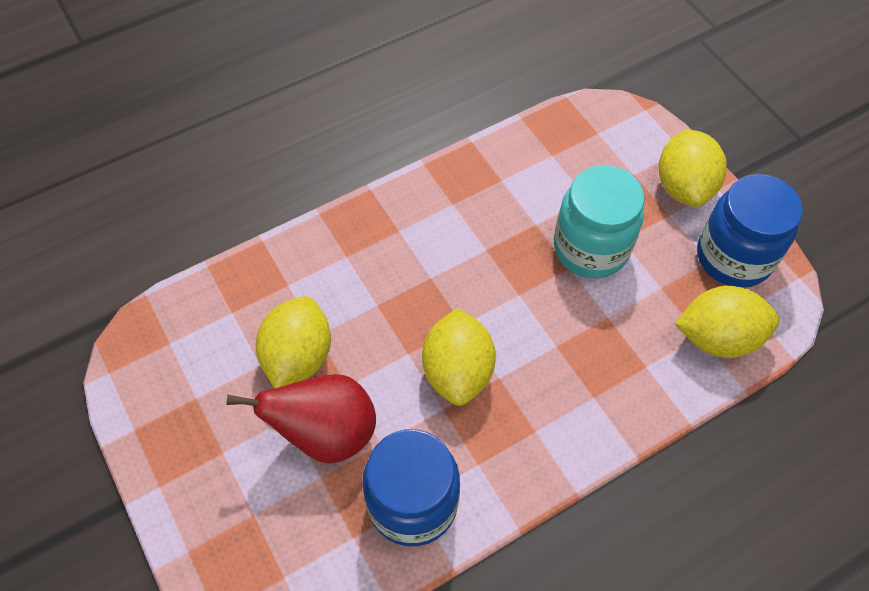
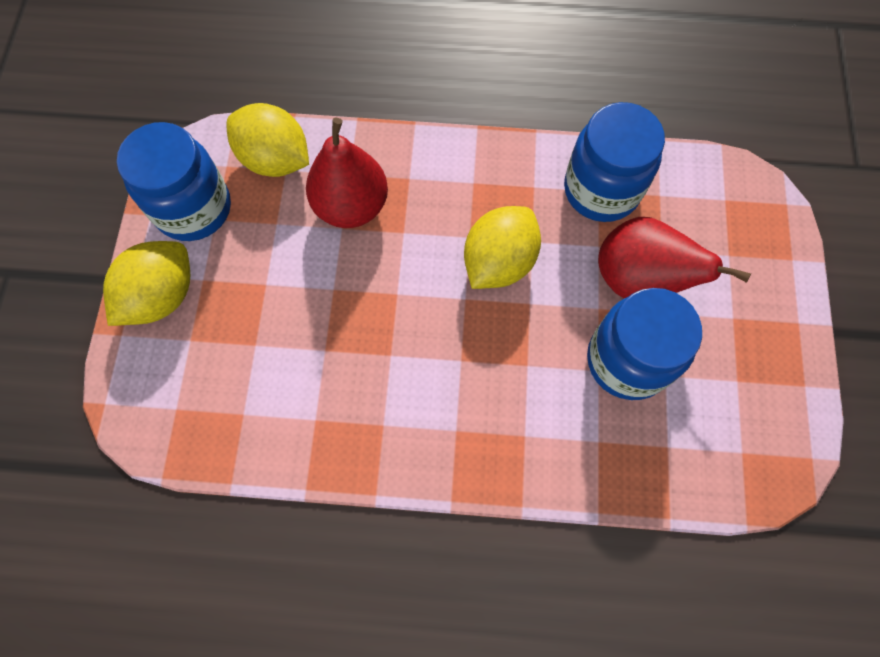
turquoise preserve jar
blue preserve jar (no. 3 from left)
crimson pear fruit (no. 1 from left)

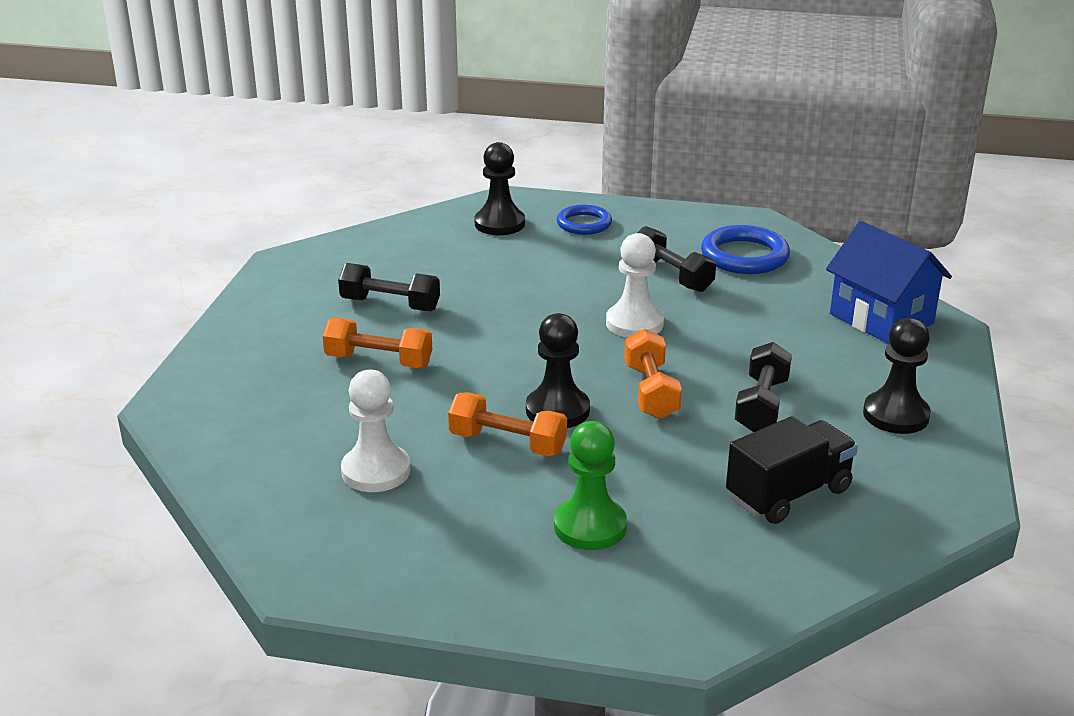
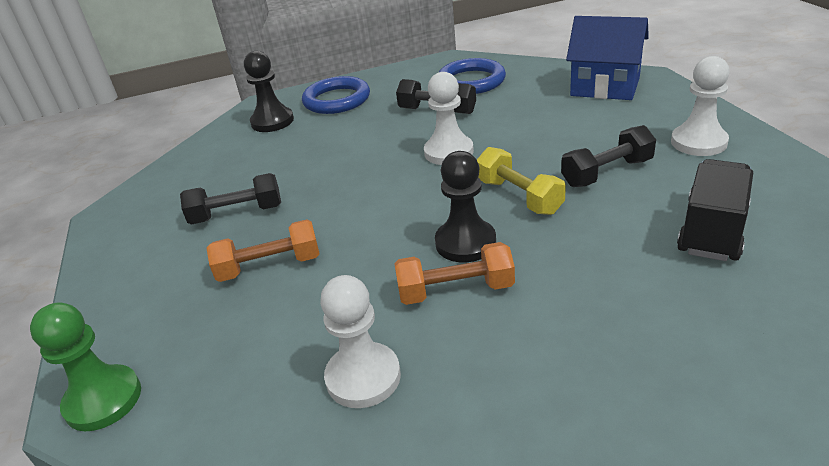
blue torus (no. 1 from left)
snow-white chess pawn (no. 3 from left)
golden dumbbell
jet-black dumbbell (no. 3 from left)
green chess pawn

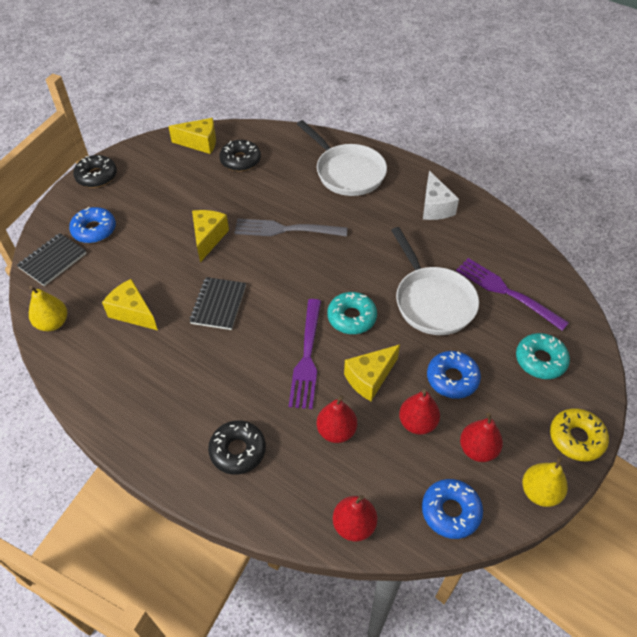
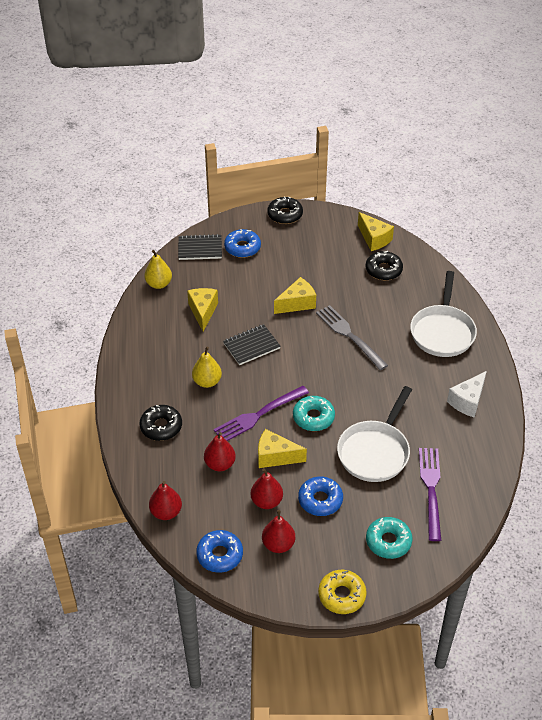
golden pear fruit (no. 2 from left)

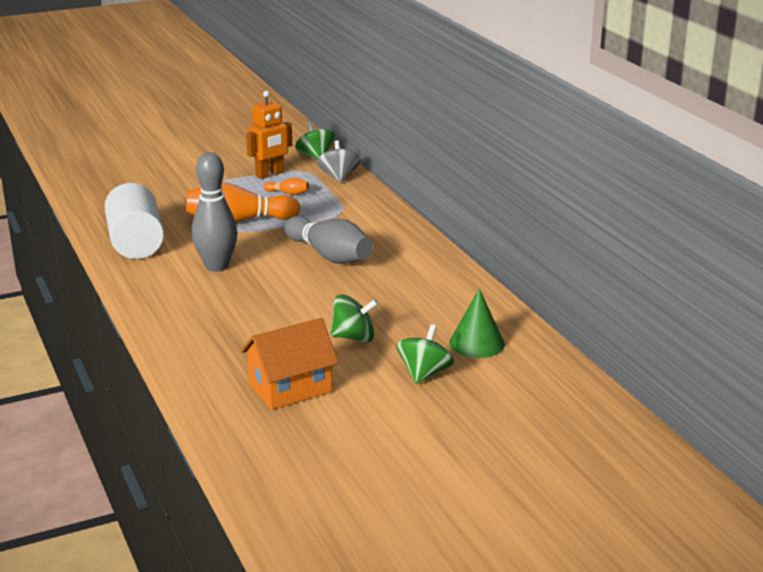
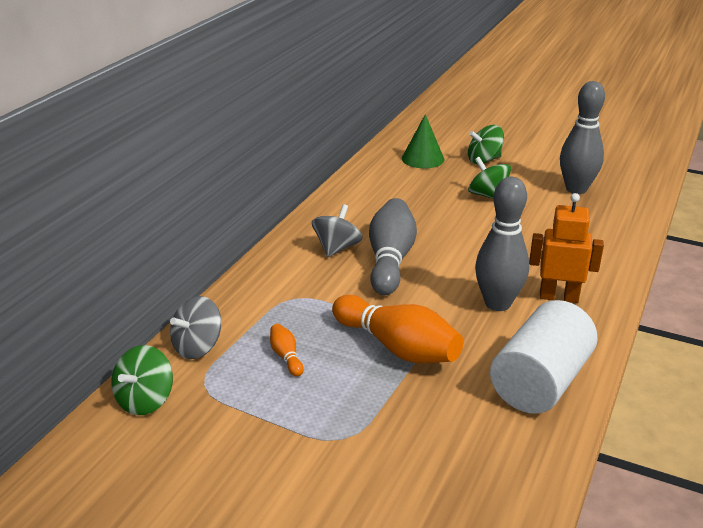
bright orange toy robot
grey skittle (no. 3 from left)
grey toy top (no. 2 from left)

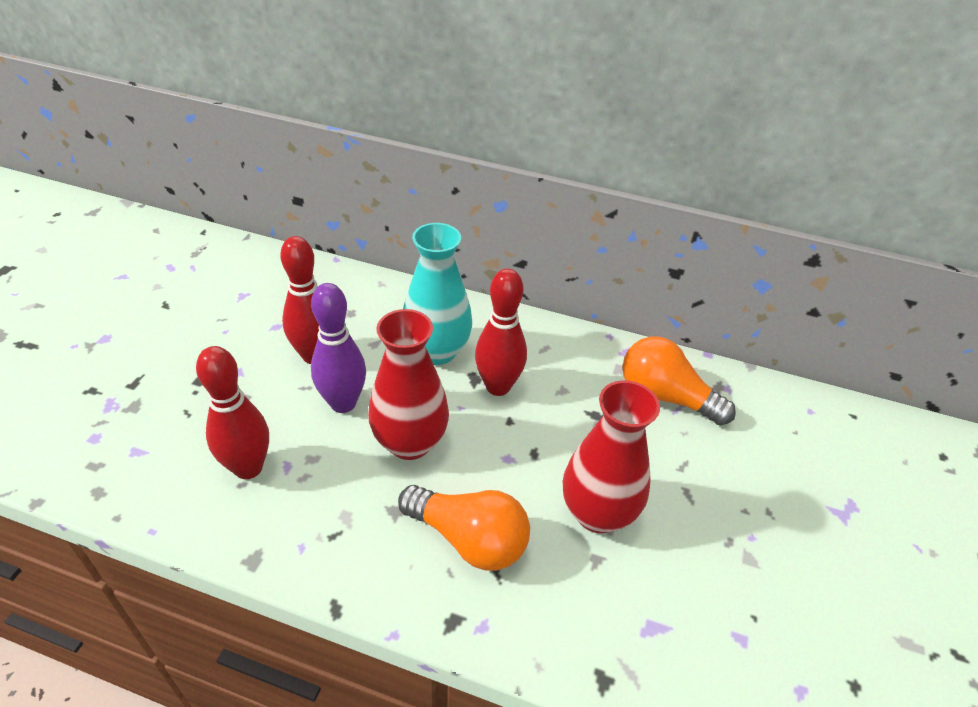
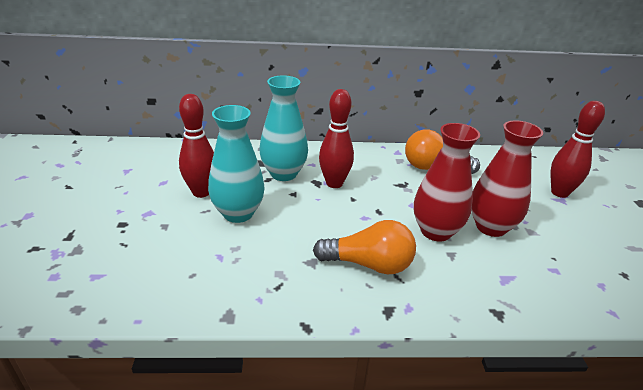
turquoise flower vase (no. 1 from left)
crimson flower vase (no. 2 from left)
crimson skittle (no. 3 from left)

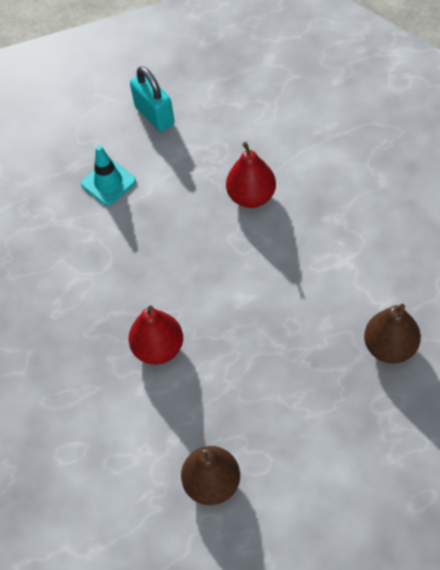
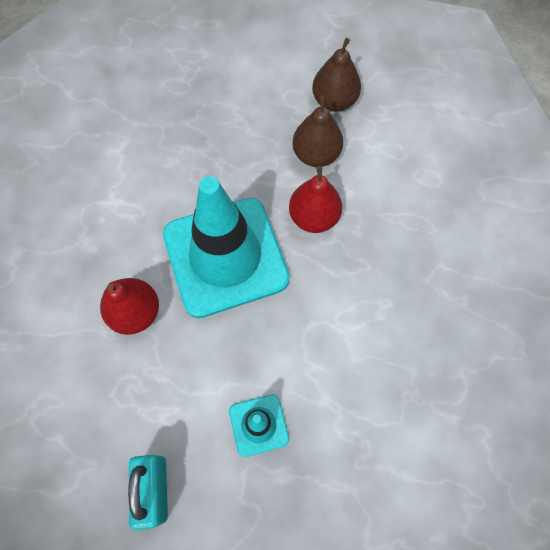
russet pear fruit (no. 1 from left)
turquoise road cone (no. 1 from left)

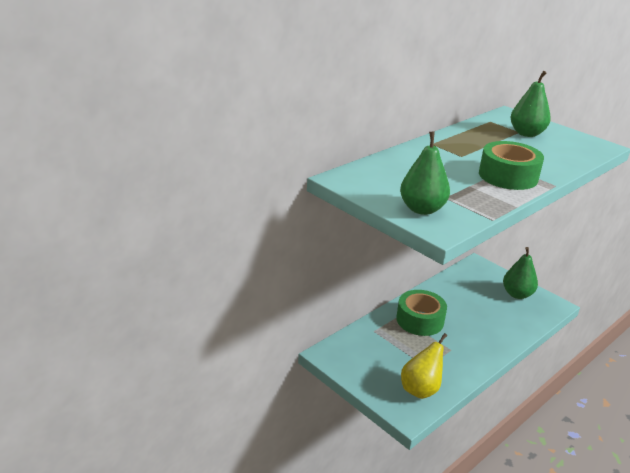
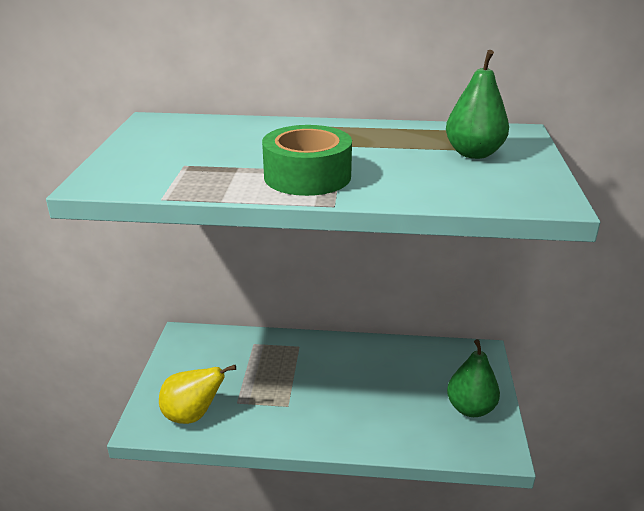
green pear fruit (no. 1 from left in the first image)
green tape (no. 1 from left in the first image)

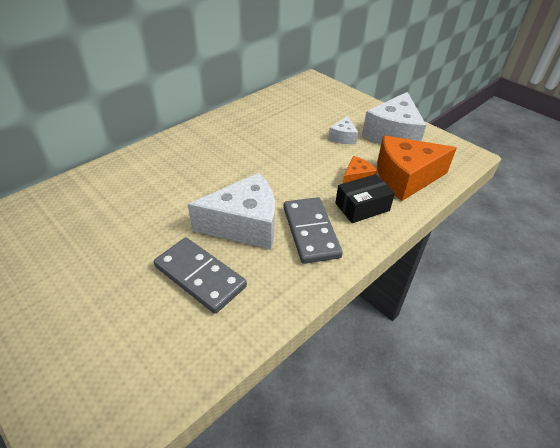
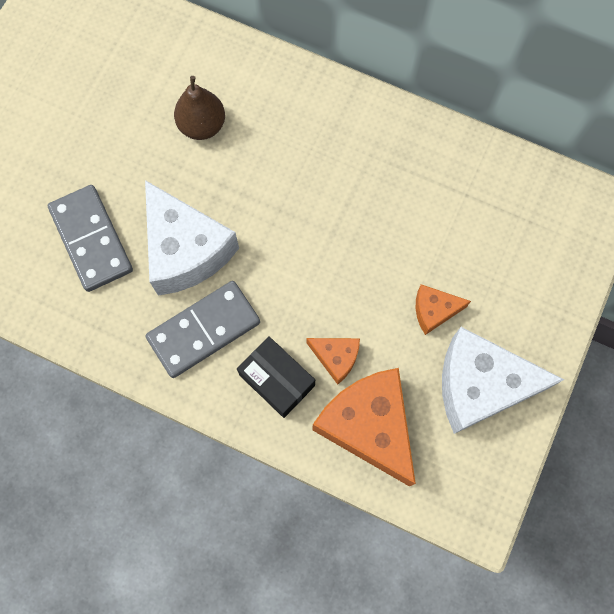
bright orange piece of cheese (no. 3 from left)
grey domino tile (no. 1 from left)
russet pear fruit

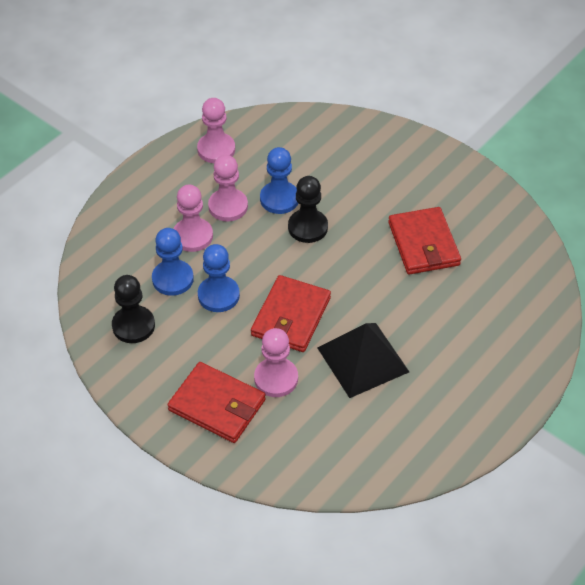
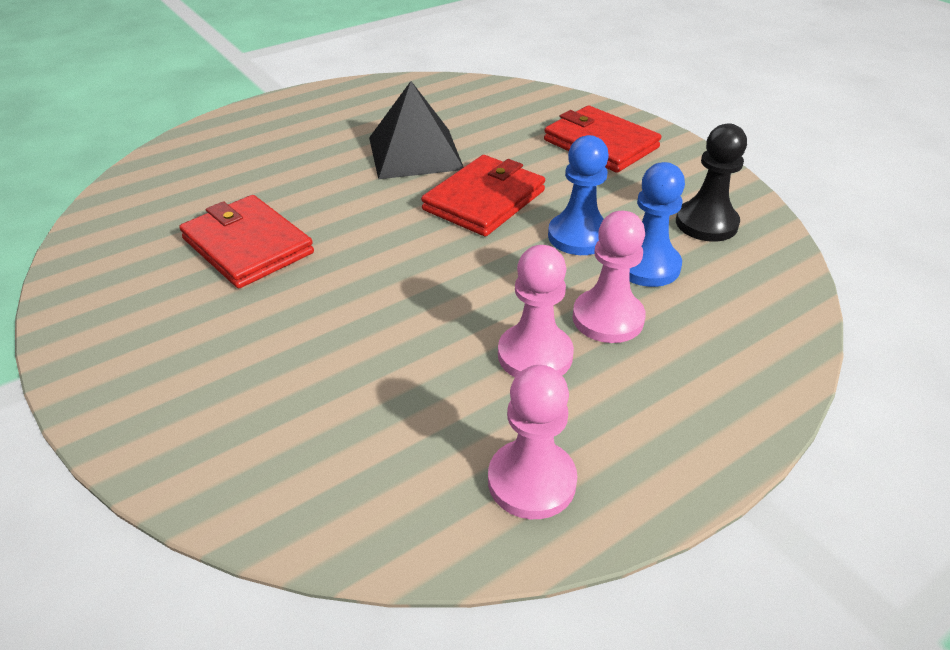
blue chess pawn (no. 3 from left in the first image)
jet-black chess pawn (no. 2 from left in the first image)
crimson card wallet (no. 1 from left)
pink chess pawn (no. 4 from left in the first image)

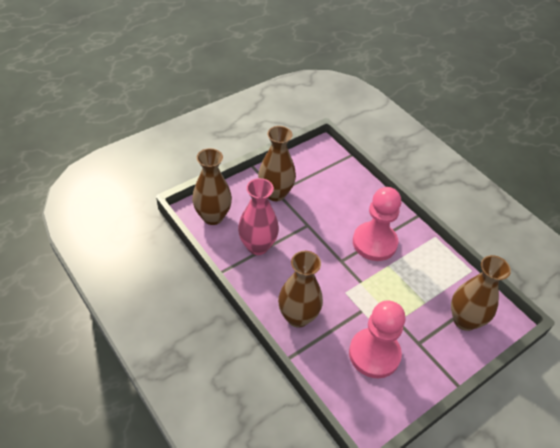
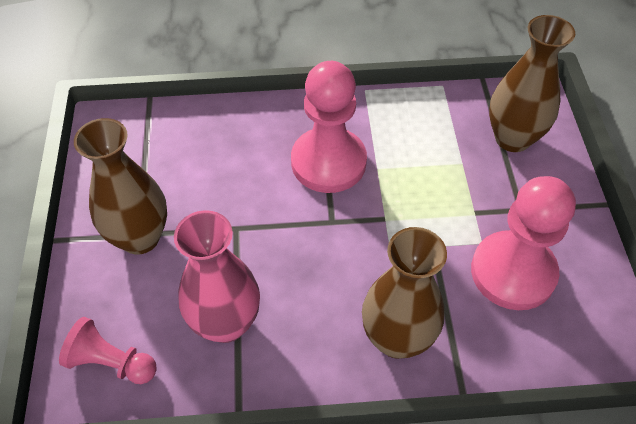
pink chess pawn (no. 1 from left)

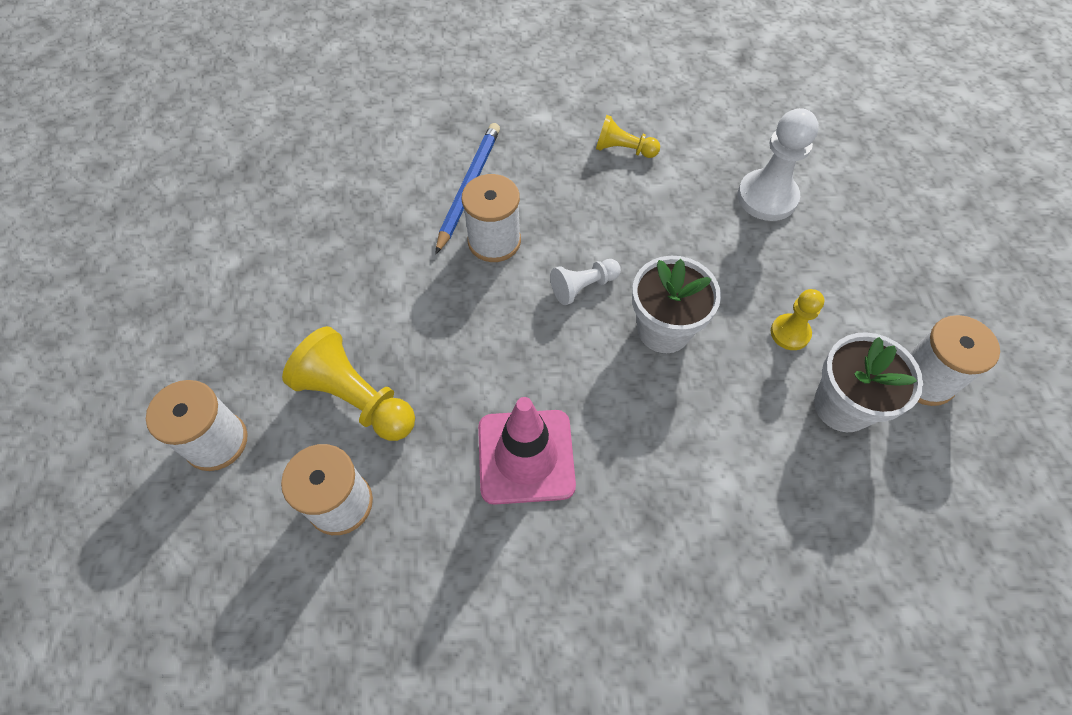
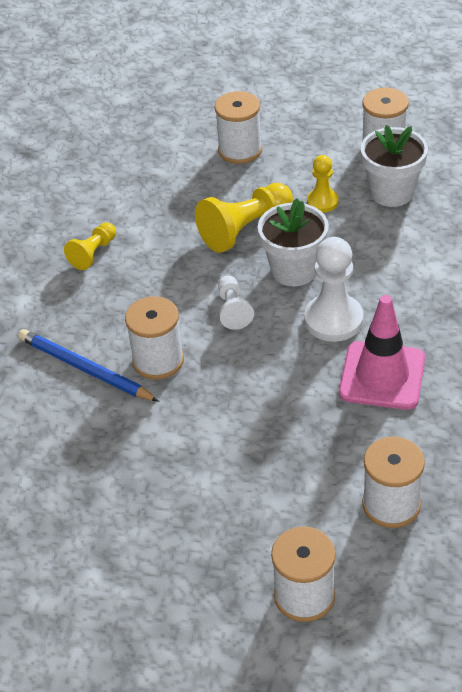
snow-white chess pawn (no. 2 from left)
golden chess pawn (no. 2 from left)
snow-white bobbin (no. 2 from left)

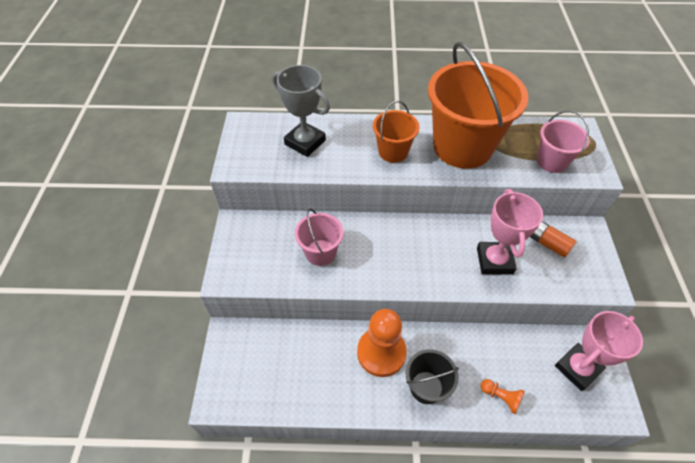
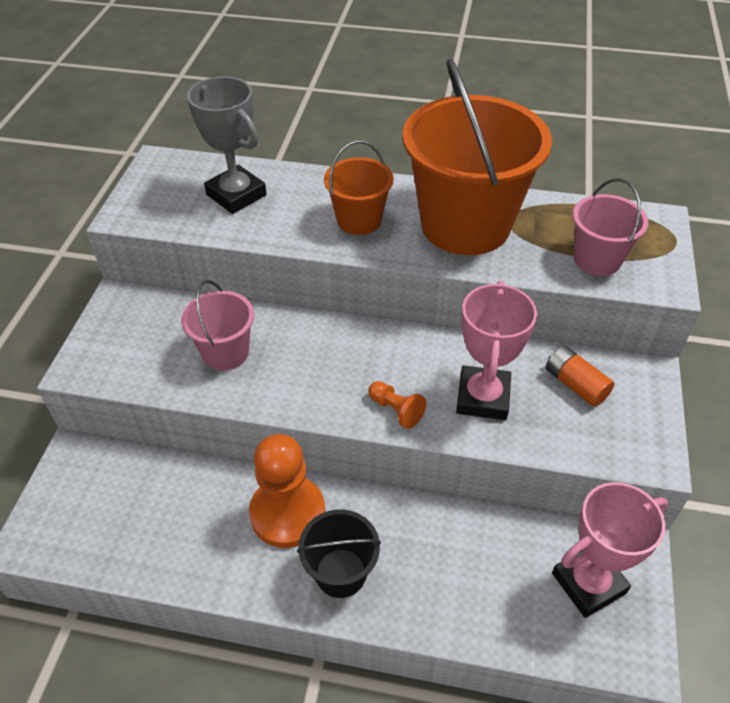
bright orange chess pawn (no. 2 from left)

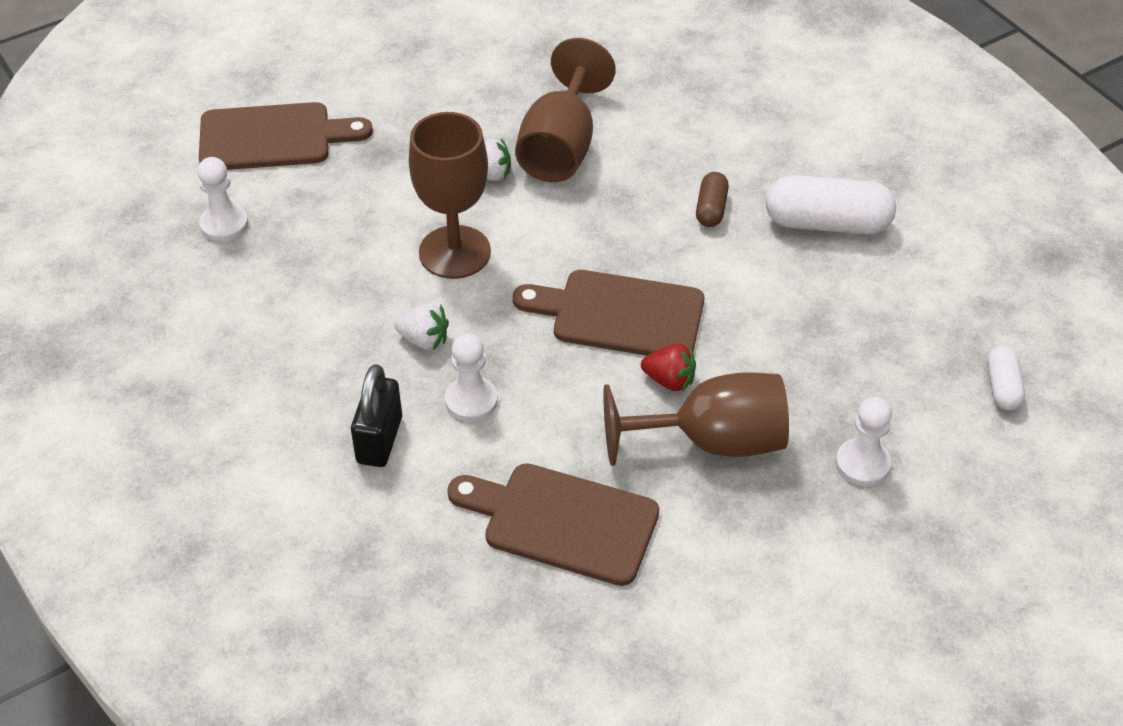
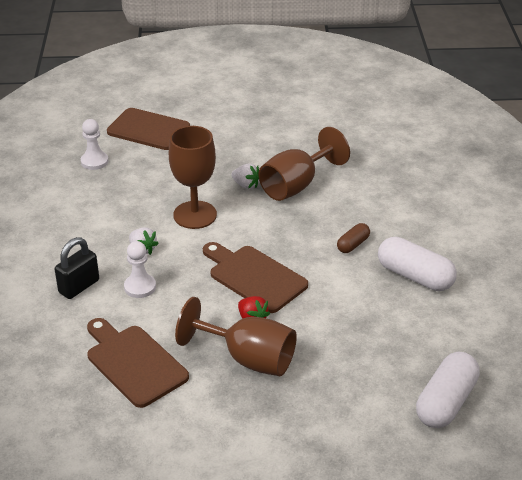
snow-white capsule (no. 2 from left)
snow-white chess pawn (no. 3 from left in the first image)

